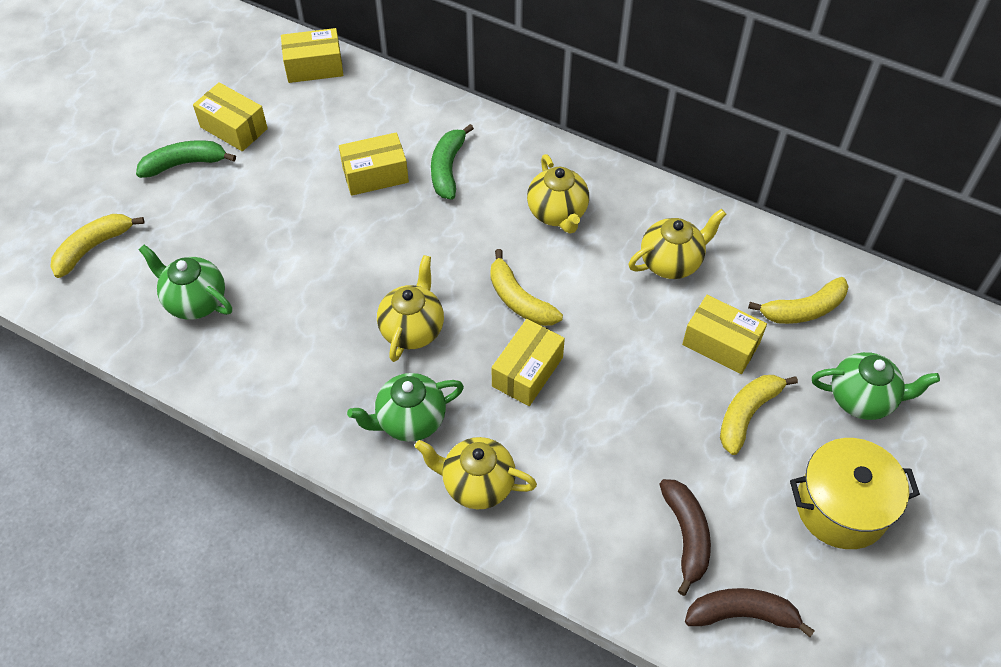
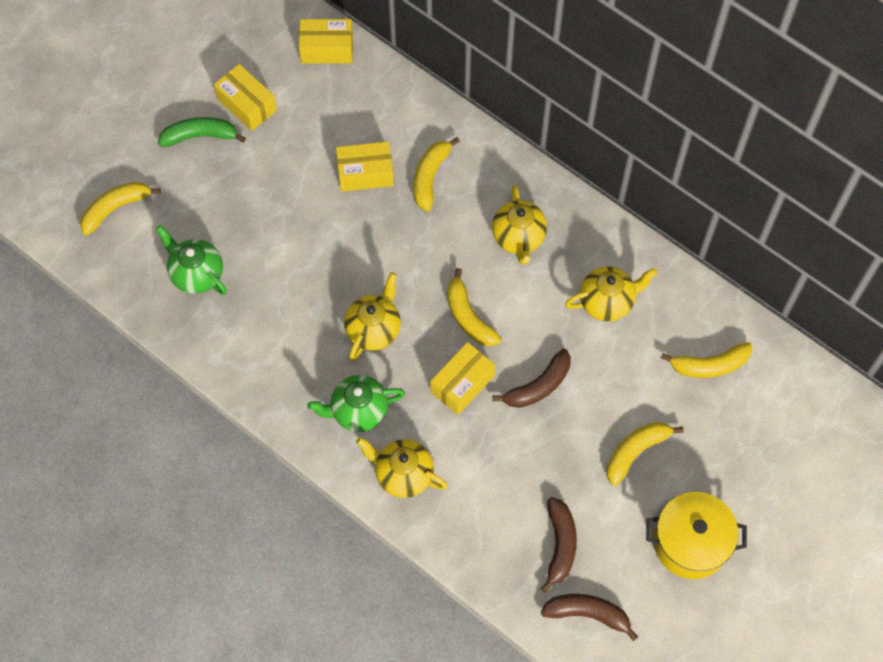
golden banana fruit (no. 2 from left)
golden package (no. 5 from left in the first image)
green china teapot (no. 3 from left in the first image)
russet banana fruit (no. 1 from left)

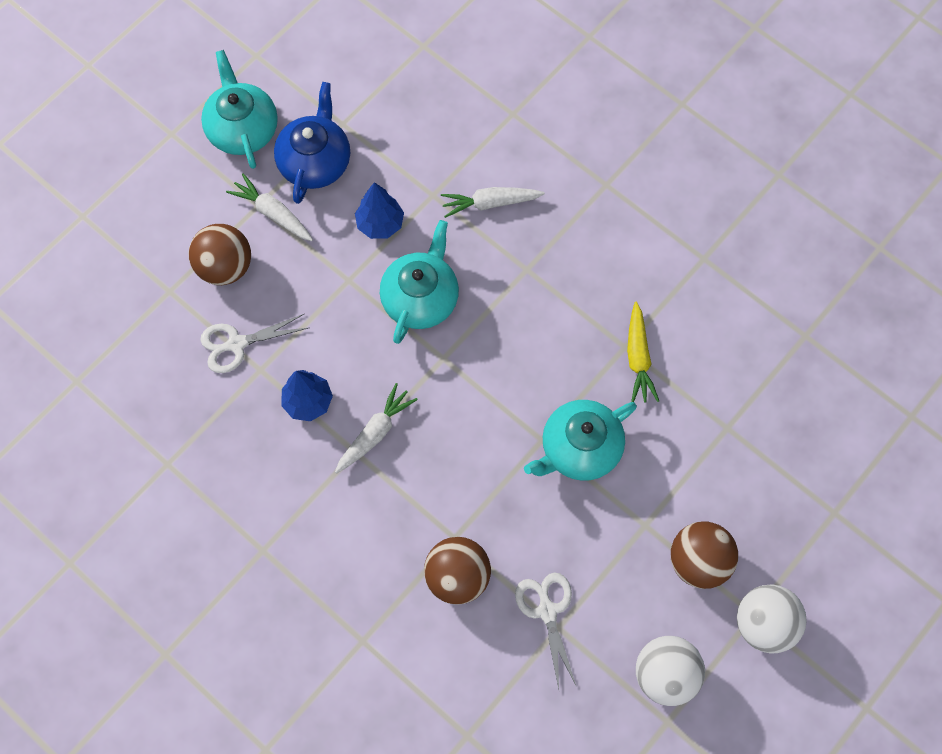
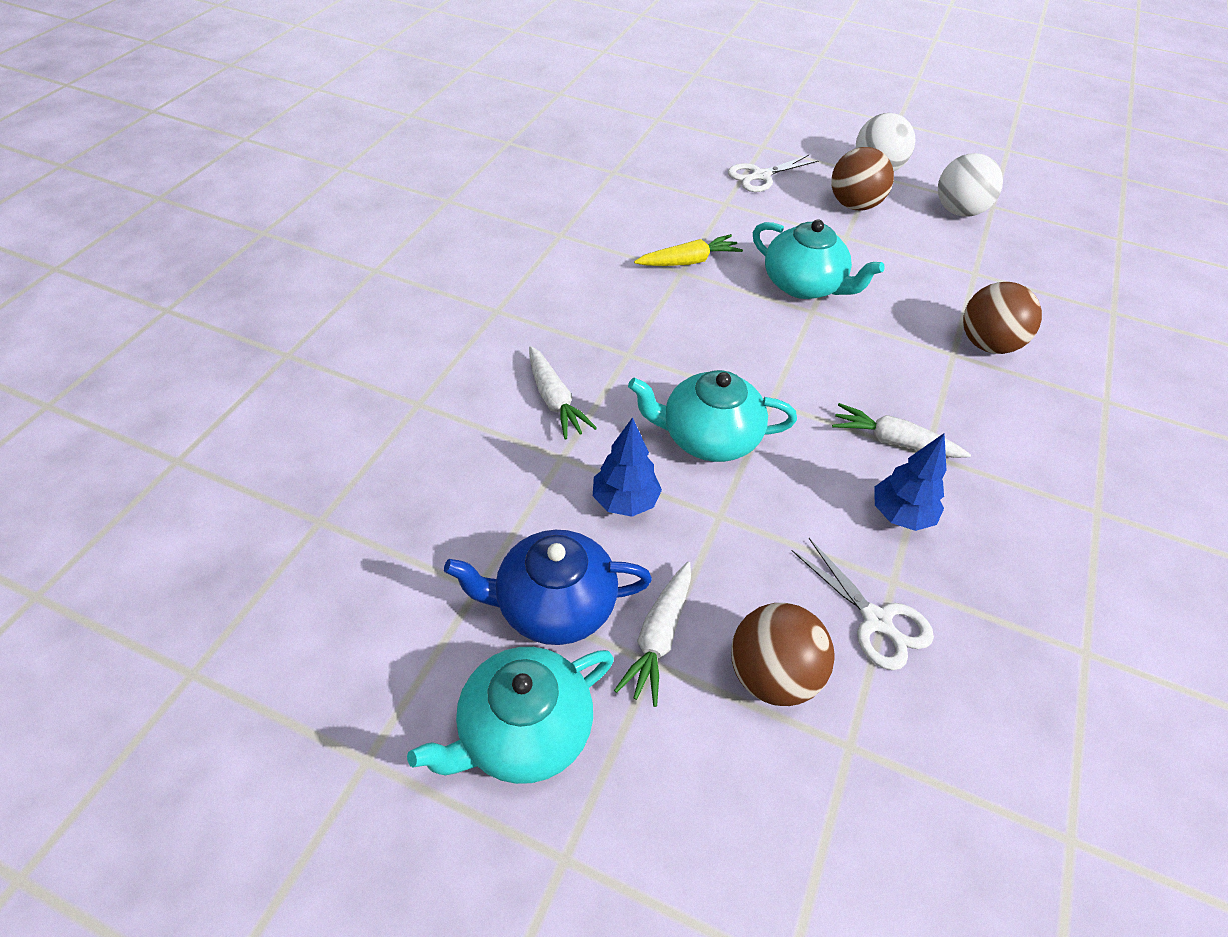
snow-white pair of scissors (no. 1 from left)

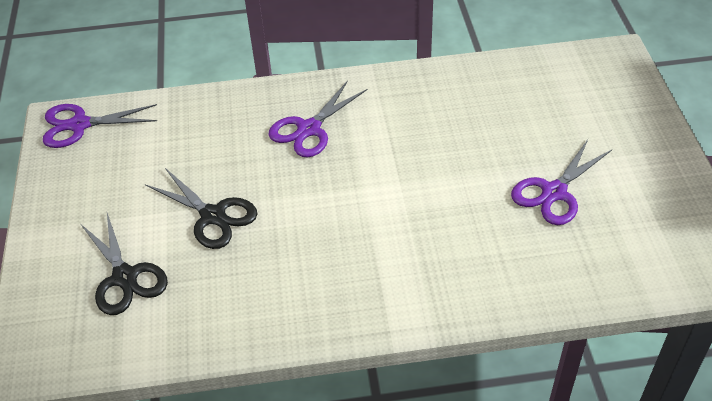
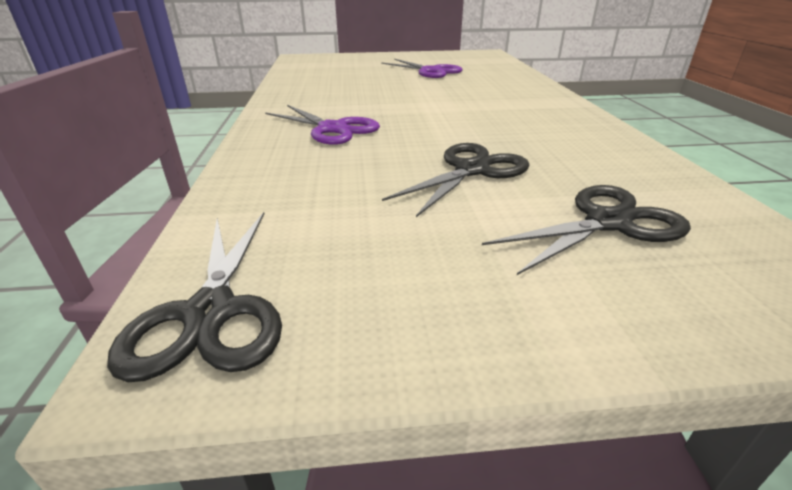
jet-black pair of scissors (no. 1 from left)

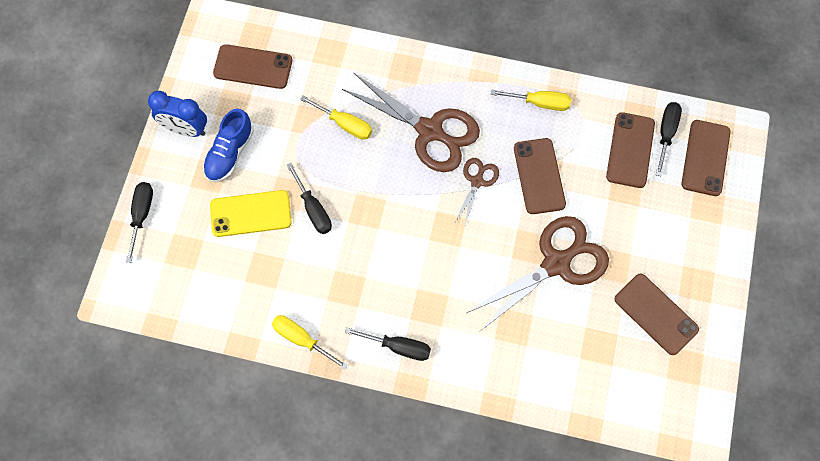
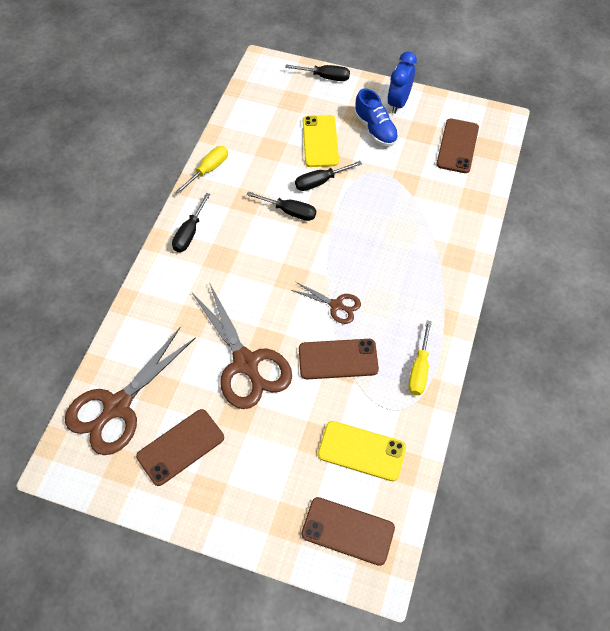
russet pair of scissors (no. 1 from left)
golden screwdriver (no. 2 from left in the first image)
jet-black screwdriver (no. 2 from left)
blue shoe
golden smartphone (no. 2 from left)

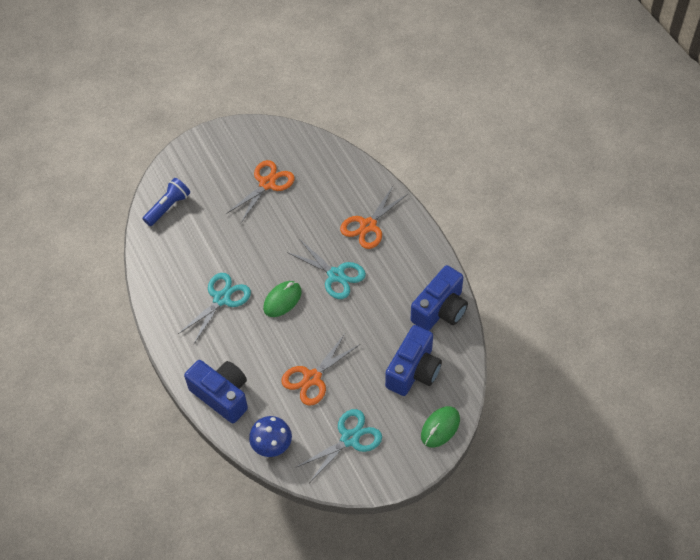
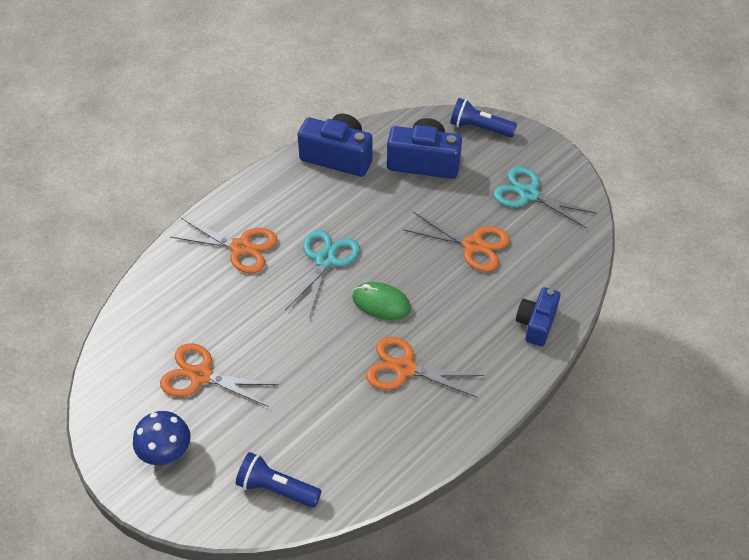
bright orange pair of scissors (no. 3 from left)
blue camera (no. 3 from left)
blue torch (no. 2 from left)
blue toadstool

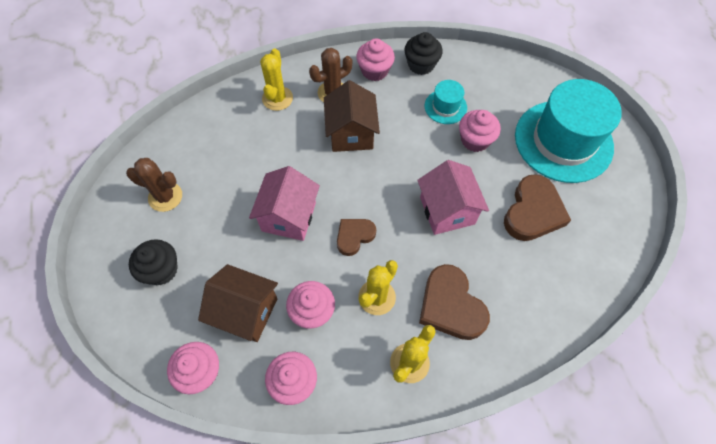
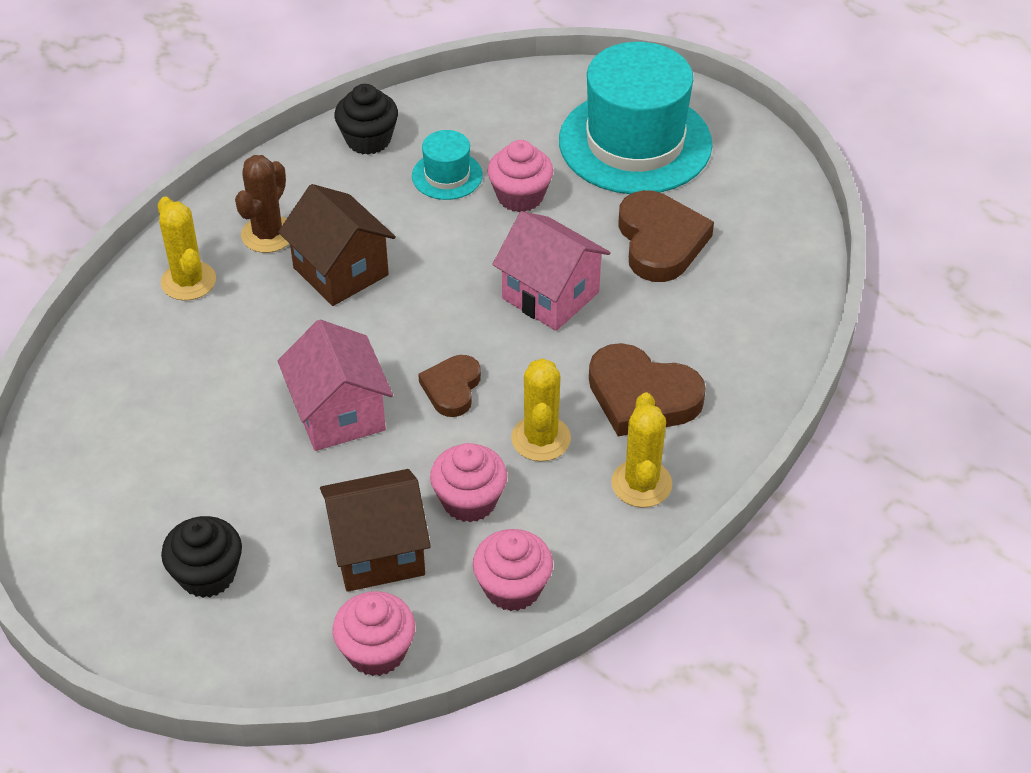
pink muffin (no. 4 from left in the first image)
russet saguaro cactus (no. 1 from left in the first image)

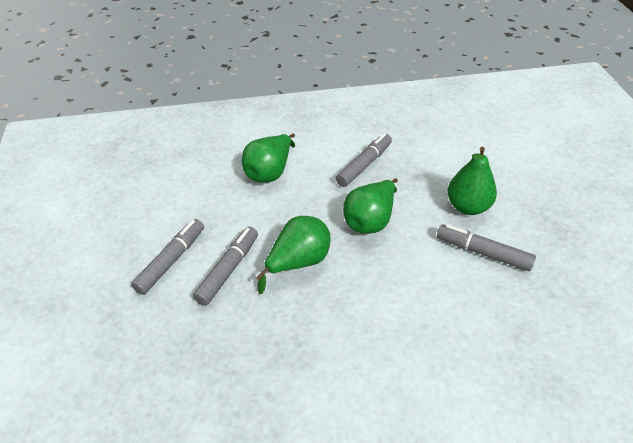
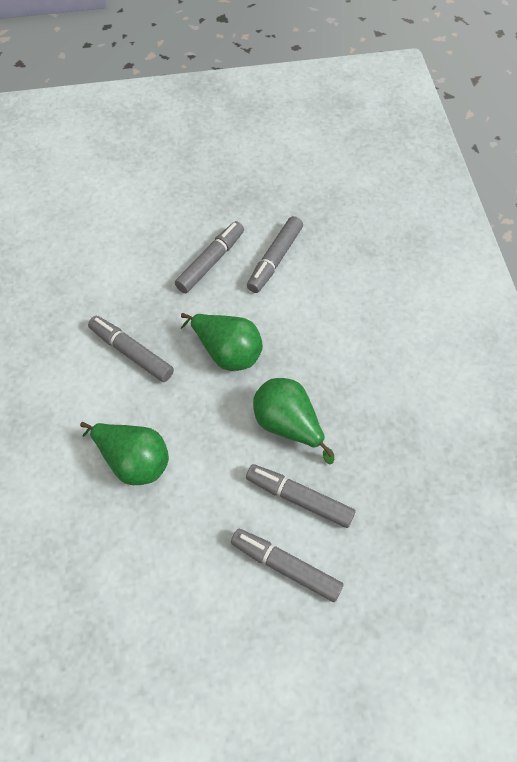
grey felt pen (no. 2 from left)

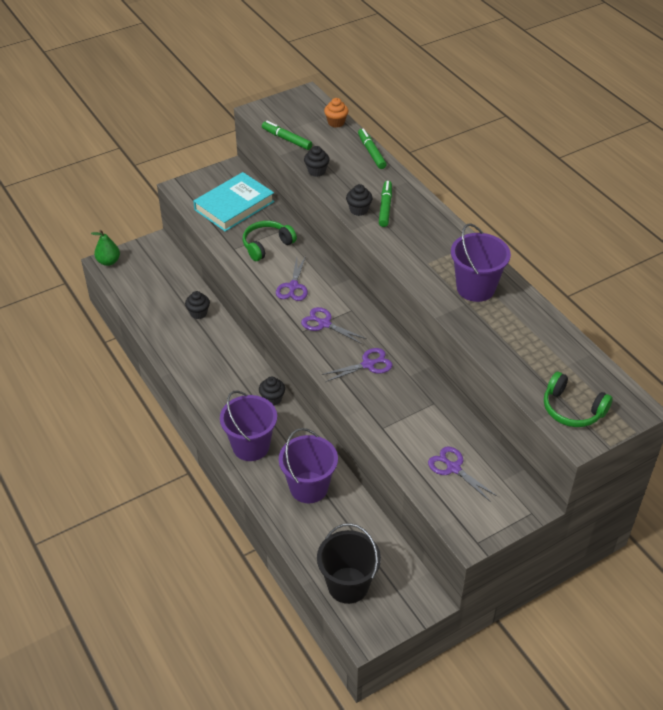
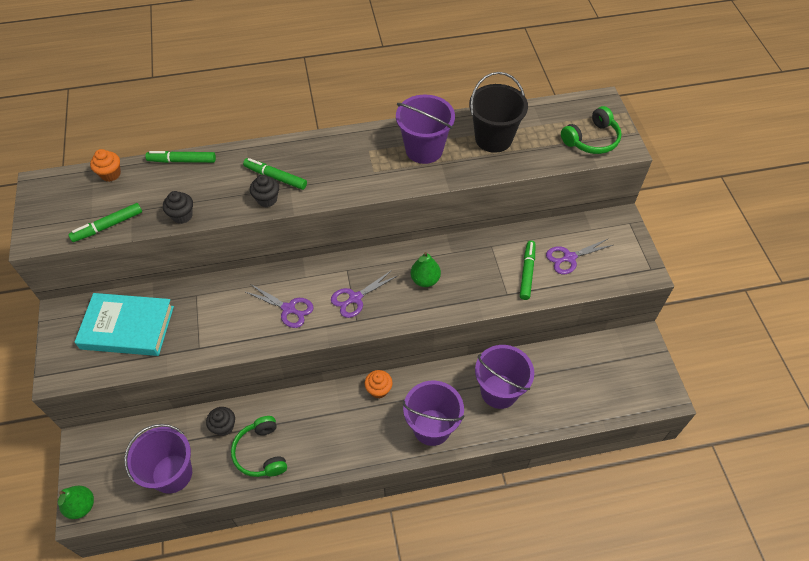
turquoise book
green headset (no. 1 from left)
green pear fruit (no. 2 from left)
bright orange muffin (no. 2 from left)
jet-black sand bucket
green felt pen (no. 4 from left)
violet sand bucket (no. 1 from left)

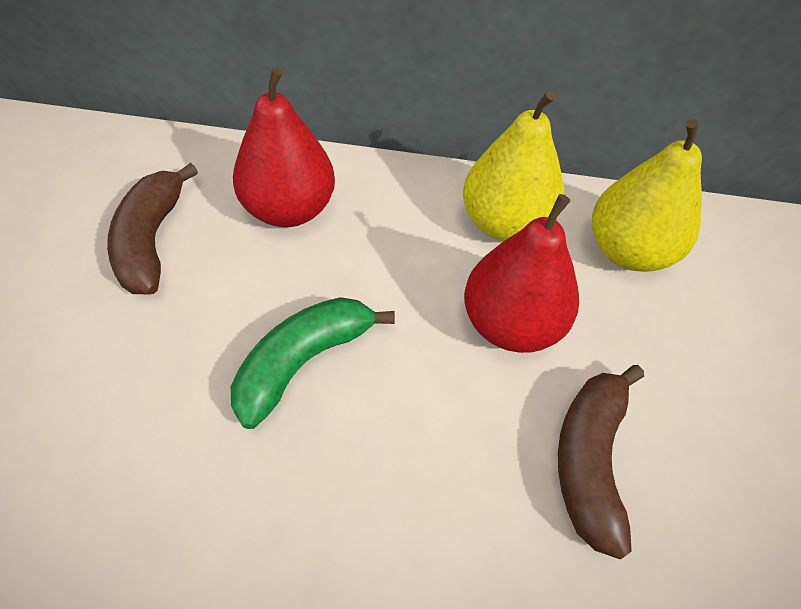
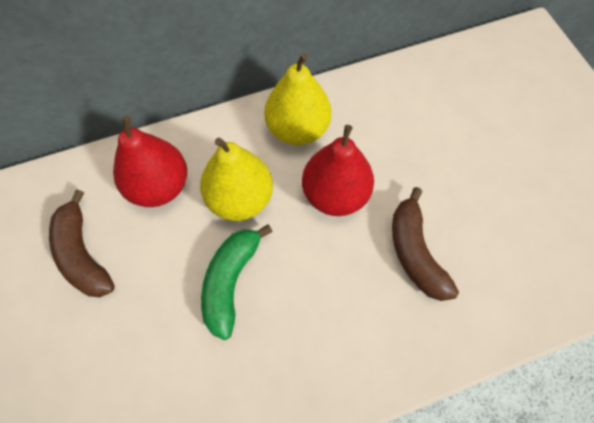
golden pear fruit (no. 1 from left)

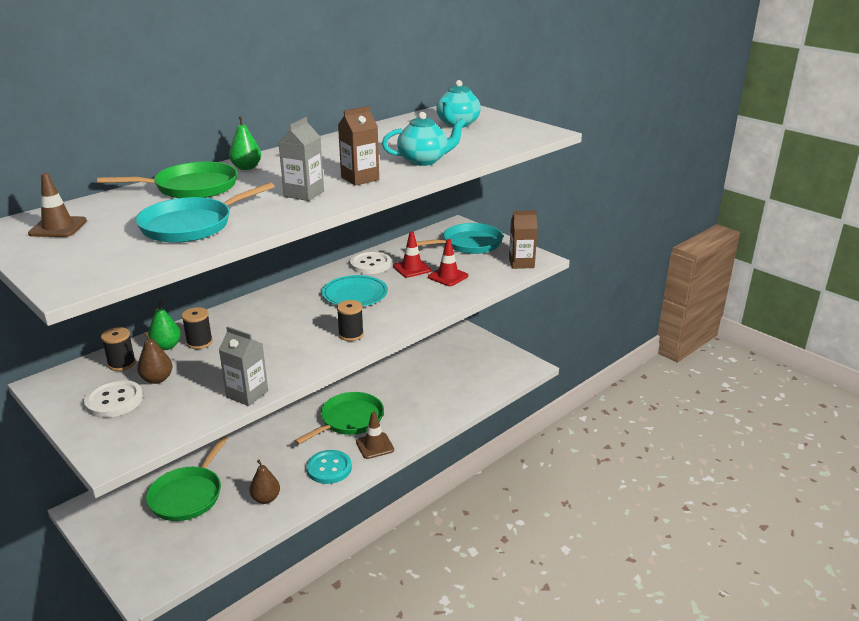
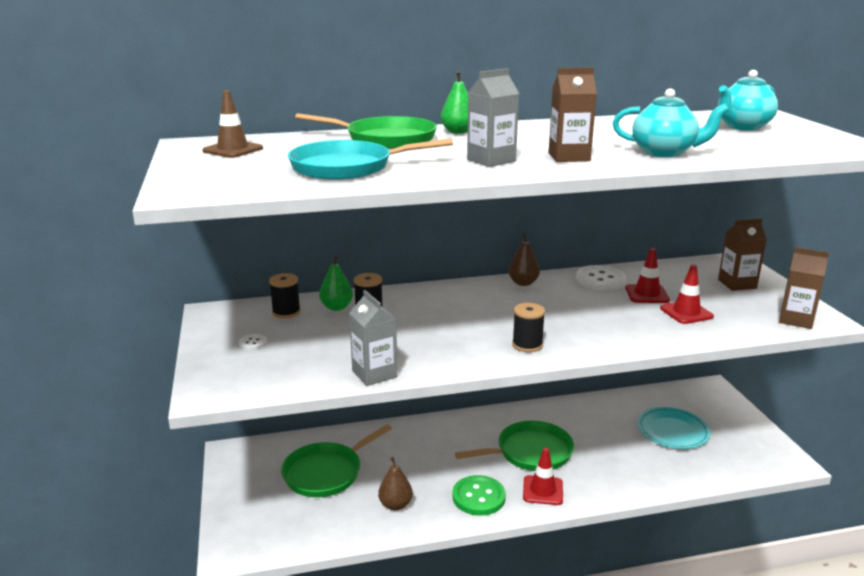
russet carton (no. 2 from left)
turquoise plate
russet pear fruit (no. 2 from left)
snow-white button (no. 1 from left)
crimson road cone (no. 1 from left)
green button

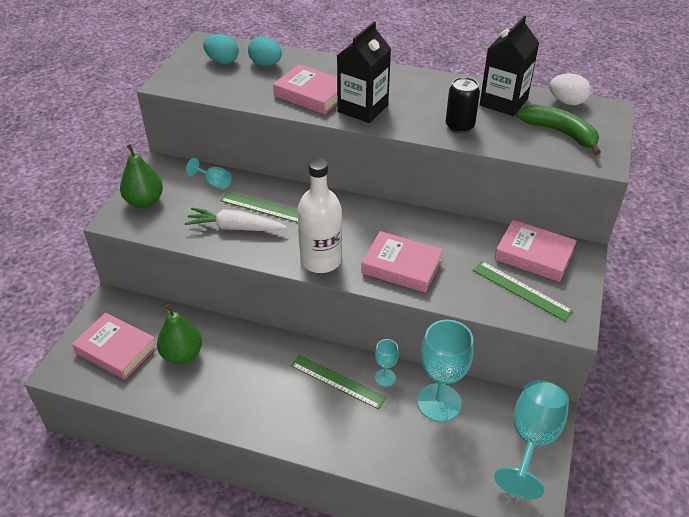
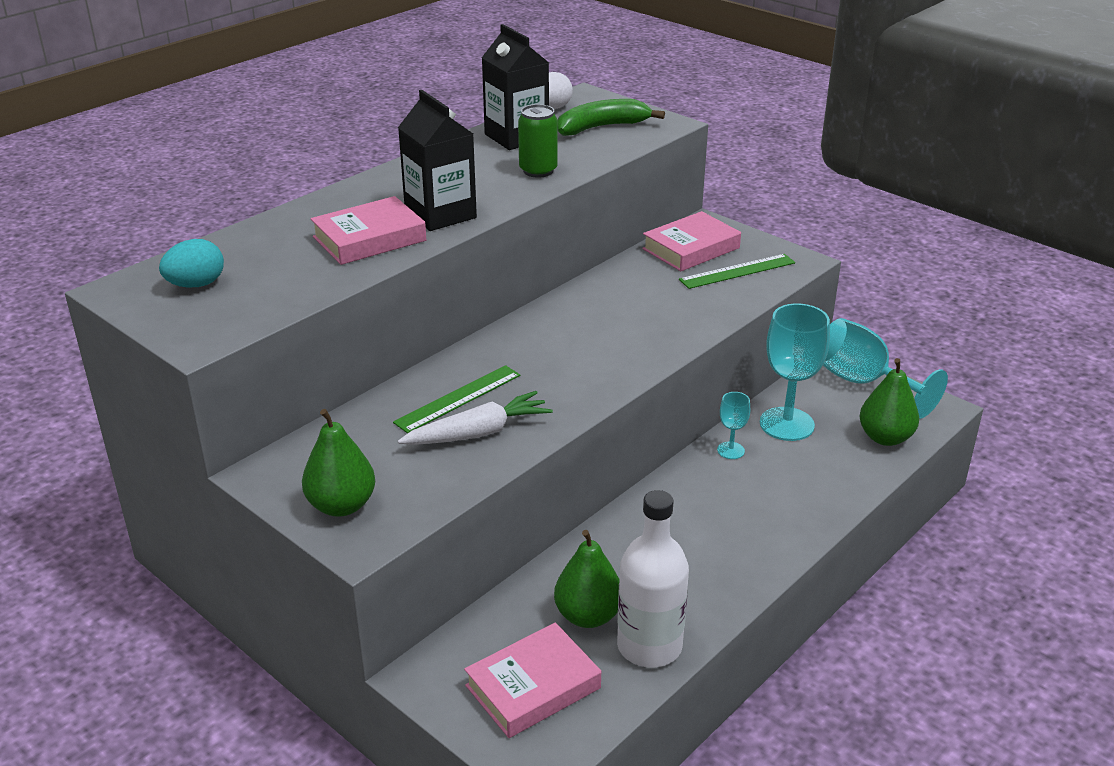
turquoise toy egg (no. 2 from left in the first image)
green can
turquoise goblet (no. 1 from left in the first image)
snow-white bottle
snow-white toy carrot
pink book (no. 3 from left in the first image)
green ruler (no. 2 from left in the first image)
green pear fruit (no. 3 from left)

